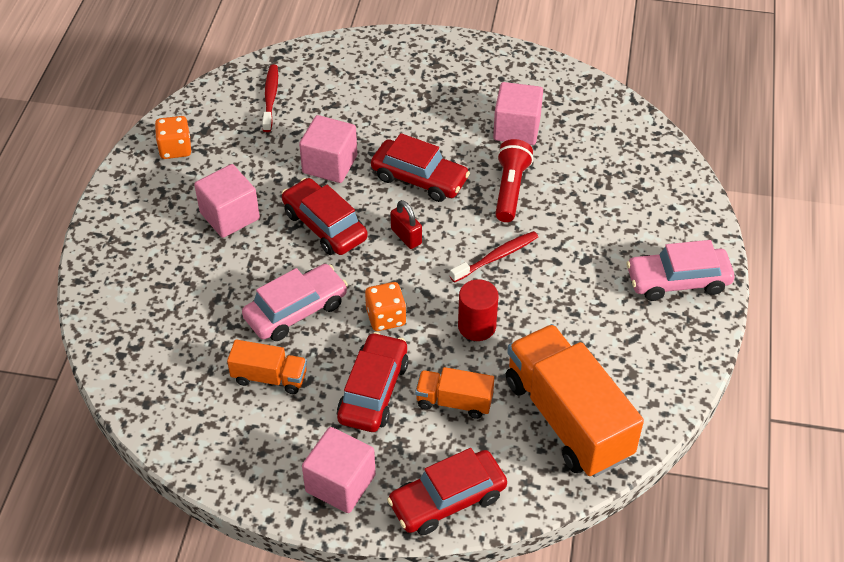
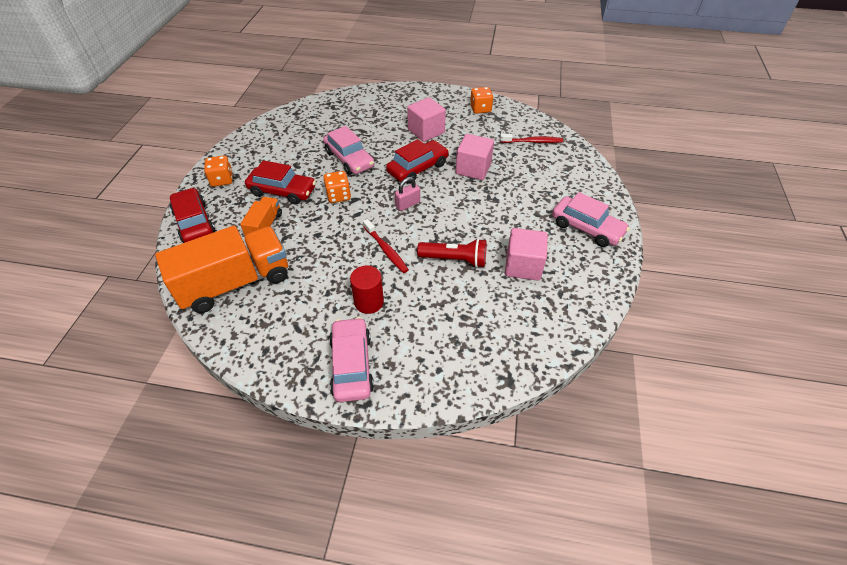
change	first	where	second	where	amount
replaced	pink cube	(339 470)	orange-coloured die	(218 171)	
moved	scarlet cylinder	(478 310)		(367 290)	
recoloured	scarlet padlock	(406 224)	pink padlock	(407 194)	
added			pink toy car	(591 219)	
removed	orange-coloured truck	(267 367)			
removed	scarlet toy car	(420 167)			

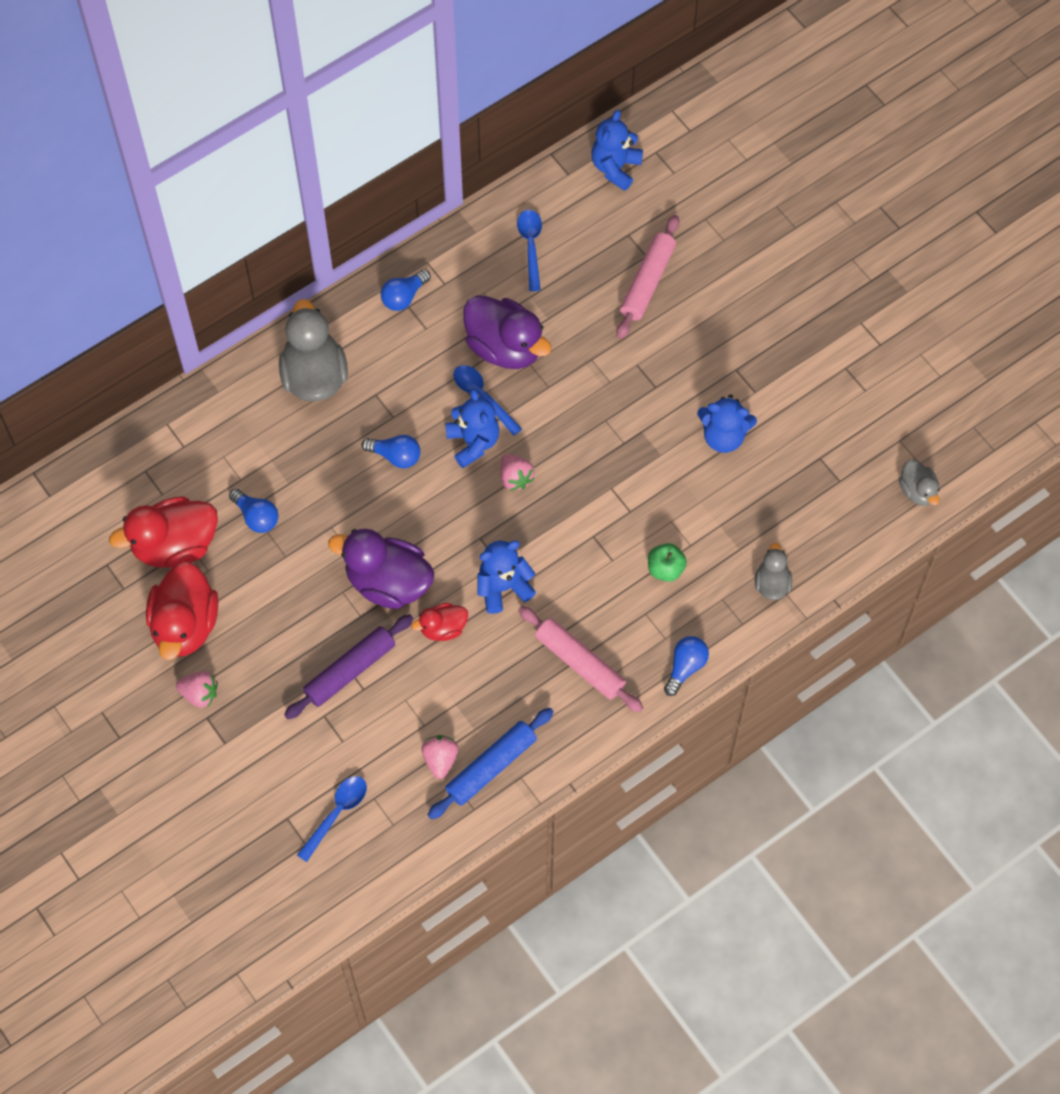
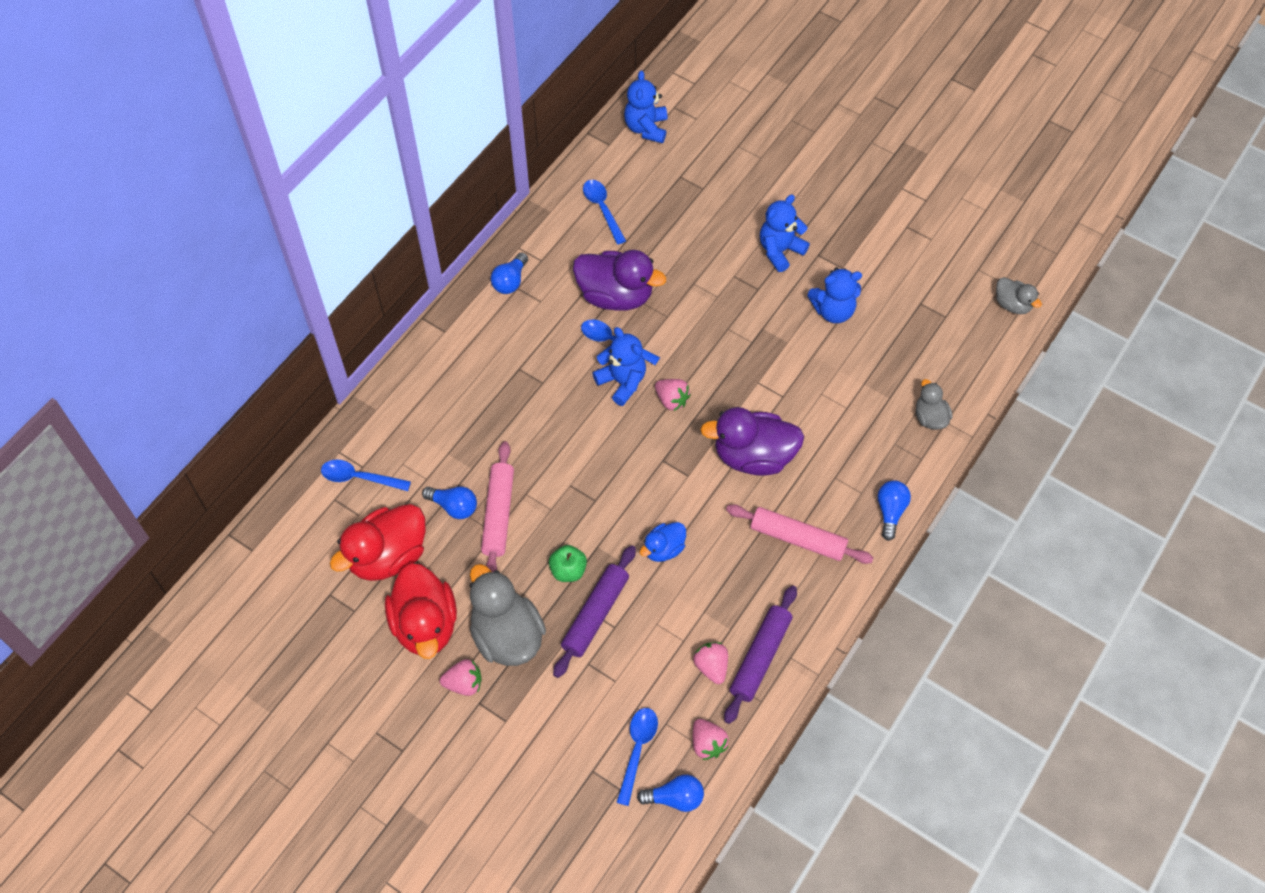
change	first	where	second	where	amount
added			blue teaspoon	(366 475)	
moved	grey duck	(313 350)		(508 615)	
moved	pink rolling pin	(648 277)		(497 506)	
moved	leaf-green apple fruit	(667 562)		(568 563)	
moved	blue lightbulb	(390 451)		(670 793)	
recoloured	scarlet duck	(439 622)	blue duck	(663 542)	
added			pink strawberry	(711 739)	
moved	royal purple duck	(381 569)		(752 441)	
recoloured	blue rolling pin	(491 763)	royal purple rolling pin	(760 654)	
moved	blue teddy bear	(506 577)		(785 233)	

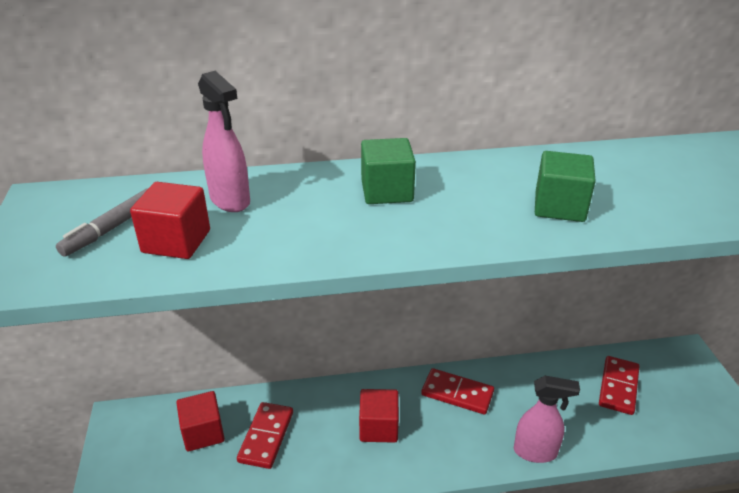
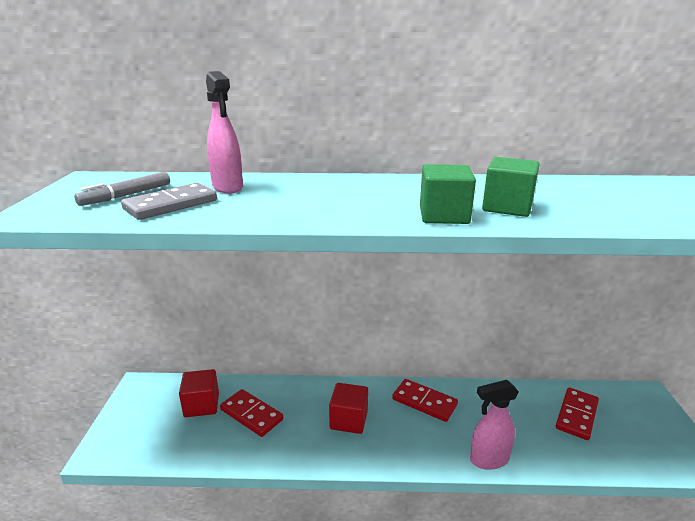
change	first	where	second	where	amount
replaced	scarlet cube	(170 220)	grey domino	(169 201)	
turned	scarlet domino	(265 435)		(251 413)	75 degrees counterclockwise
moved	leaf-green cube	(388 171)		(448 194)	
turned	pink spray cleaner	(547 419)		(494 425)	150 degrees clockwise

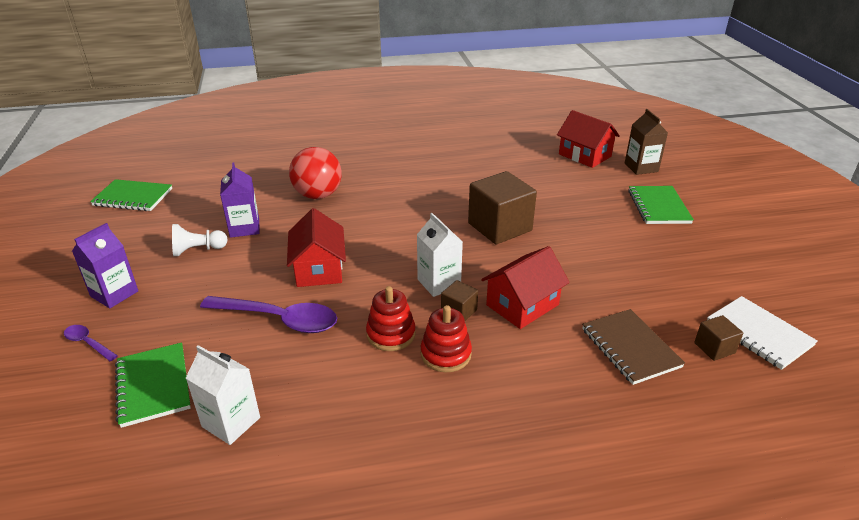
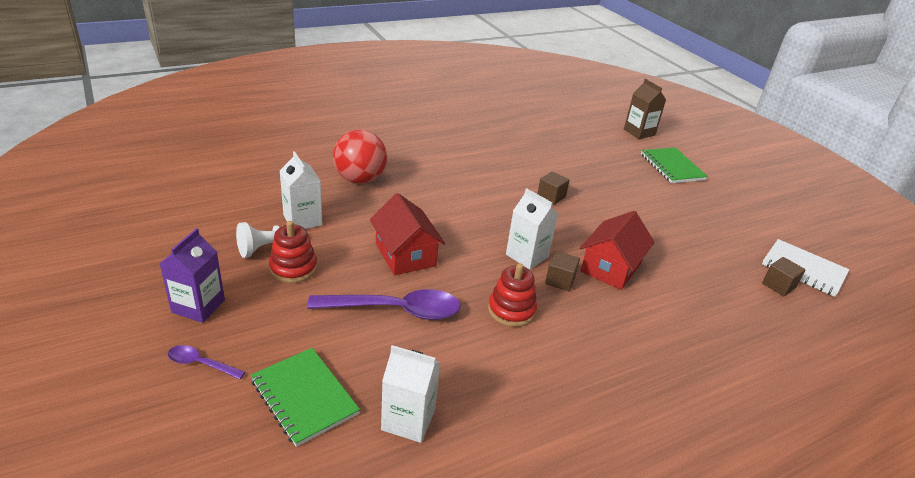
change	first	where	second	where	amount
moved	scarlet stacking rings	(446 338)		(293 252)	
recoloured	royal purple juice carton	(240 200)	pure white juice carton	(301 190)	
resized	russet cube	(502 207)		(553 188)	x0.48
removed	leaf-green exercise book	(131 195)			
removed	scarlet toy house	(588 139)			
removed	russet exercise book	(633 347)			

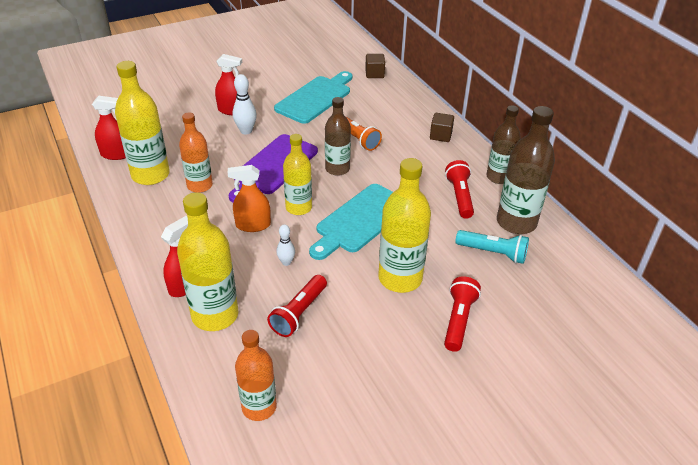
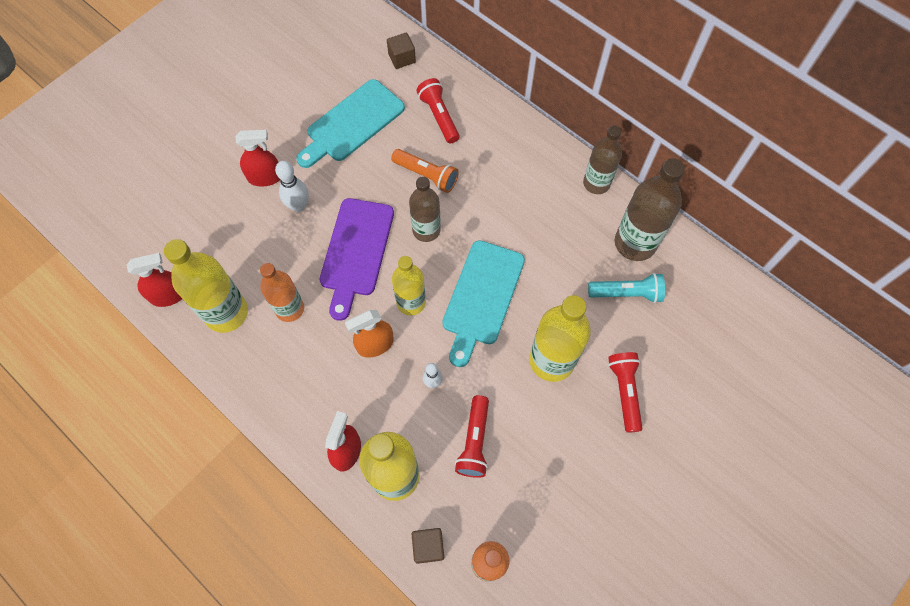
change	first	where	second	where	amount
turned	aqua bread board	(313 97)		(350 123)	150 degrees counterclockwise
moved	russet cube	(442 127)		(428 546)	
moved	scarlet flashlight	(459 189)		(438 110)	

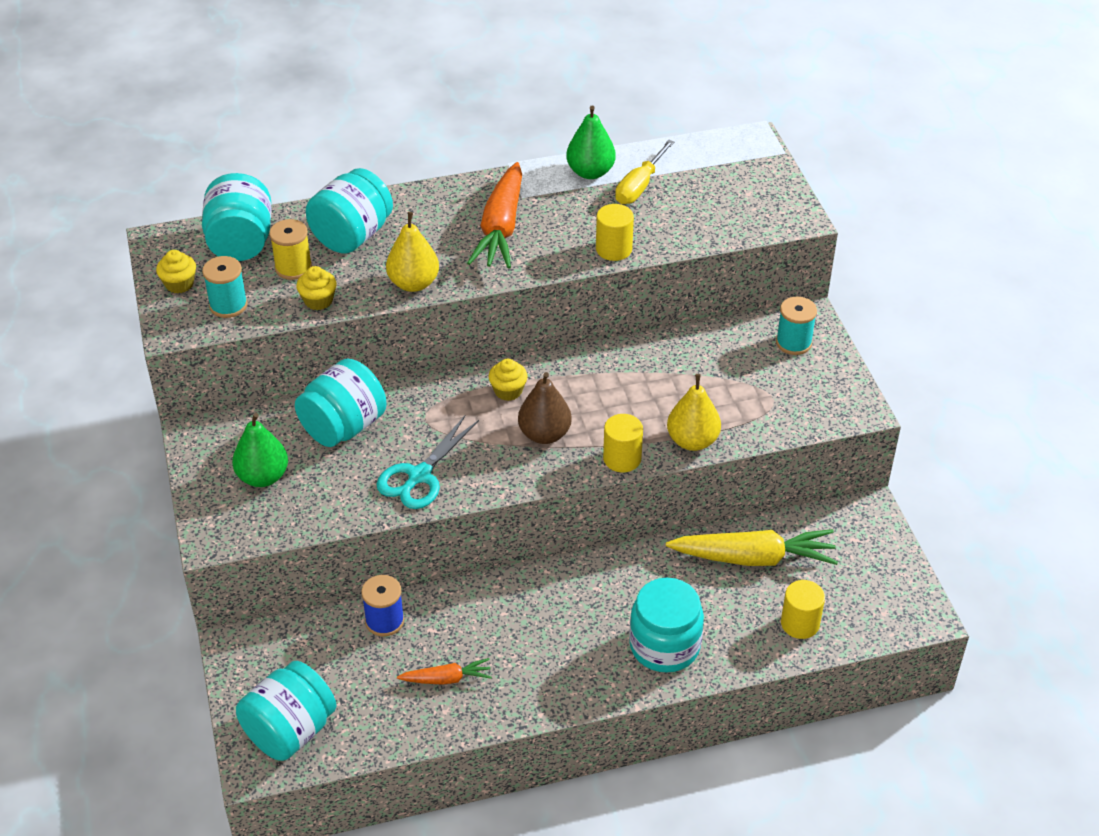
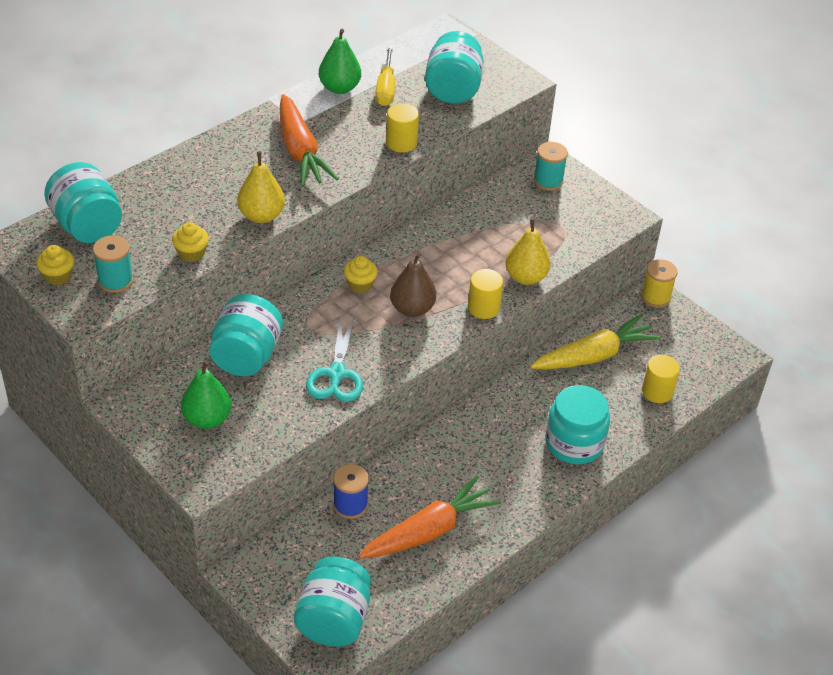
change	first	where	second	where	amount
resized	orange-coloured carrot	(444 671)		(429 517)	x1.92
moved	aqua jam jar	(349 211)		(454 67)	
moved	yellow reel of thread	(290 249)		(659 283)	

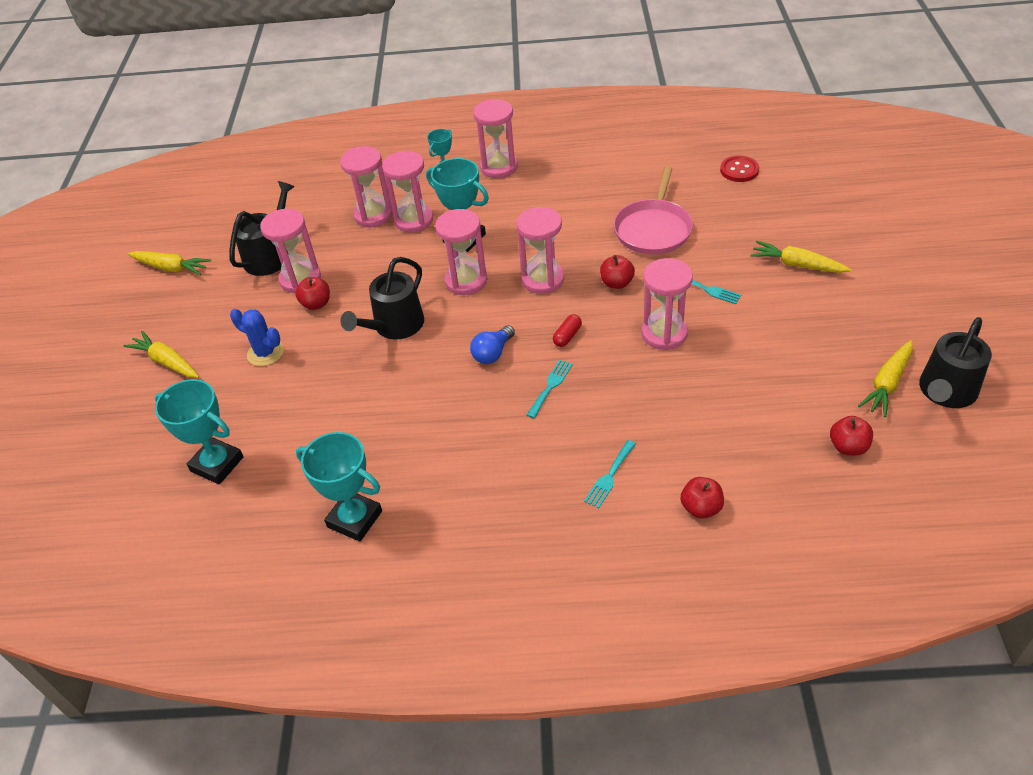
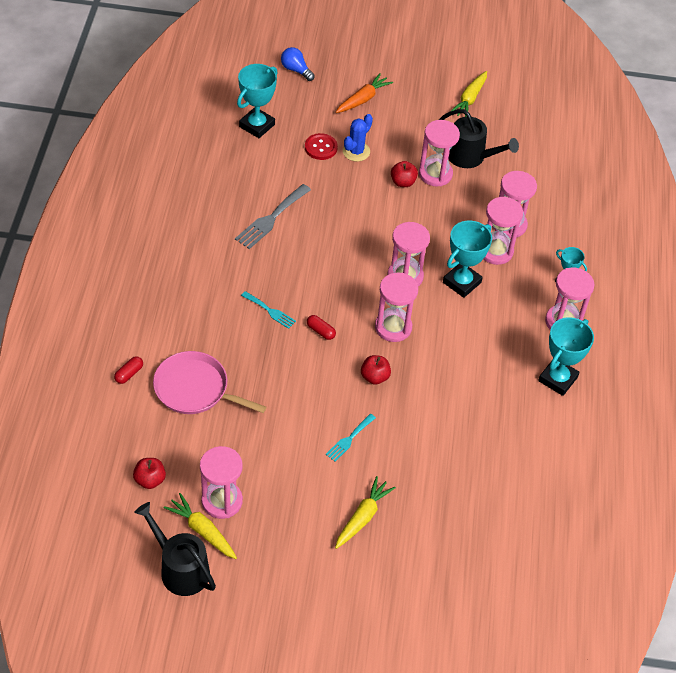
change	first	where	second	where	amount
replaced	scarlet apple fruit	(702 498)	scarlet pill	(128 370)	
moved	pink frying pan	(653 210)		(209 382)	
moved	pink sandglass	(667 304)		(221 482)	
added			grey dinner fork	(273 216)	
moved	blue lightbulb	(492 344)		(298 64)	
moved	scarlet shirt button	(739 168)		(321 146)	
recoloured	yellow carrot	(161 354)	orange-coloured carrot	(364 93)	
moved	aqua trophy	(339 487)		(566 356)	
removed	black watering can	(382 298)			
removed	aqua dinner fork	(610 474)			

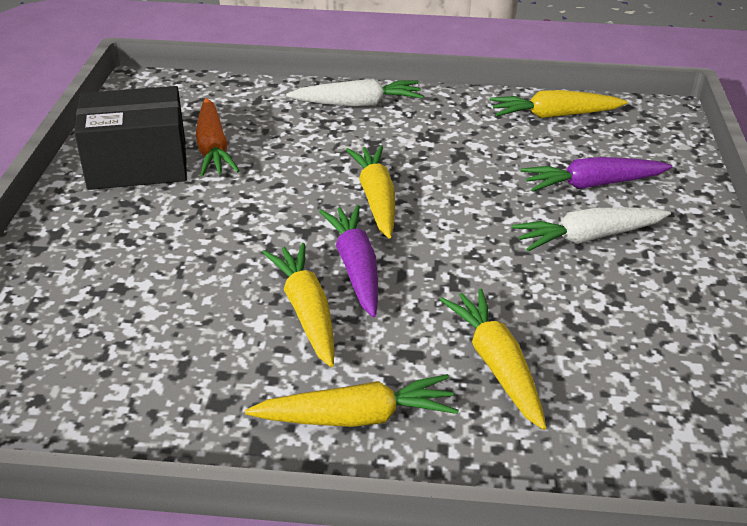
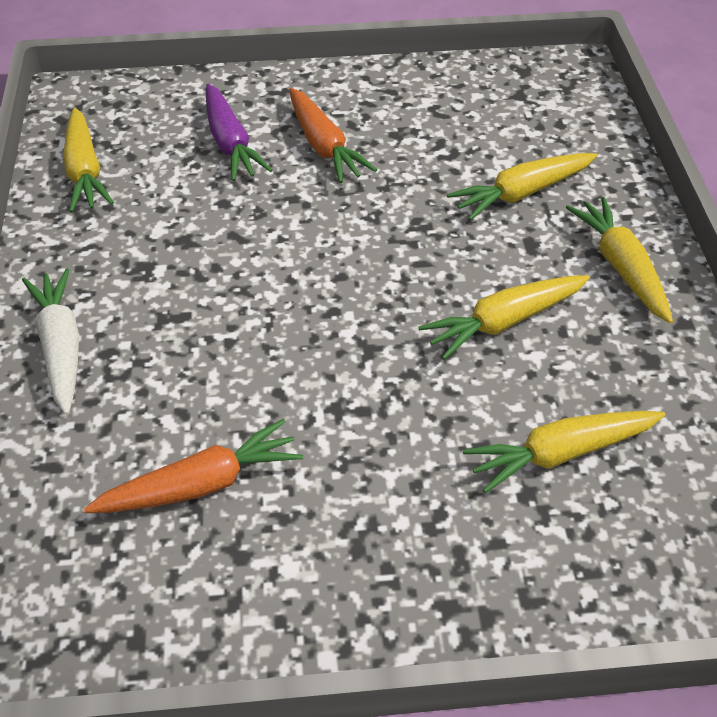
change	first	where	second	where	amount
recoloured	pure white carrot	(591 229)	orange-coloured carrot	(333 135)	
moved	yellow carrot	(370 192)		(564 452)	
removed	black package	(130 138)			
removed	royal purple carrot	(348 261)			

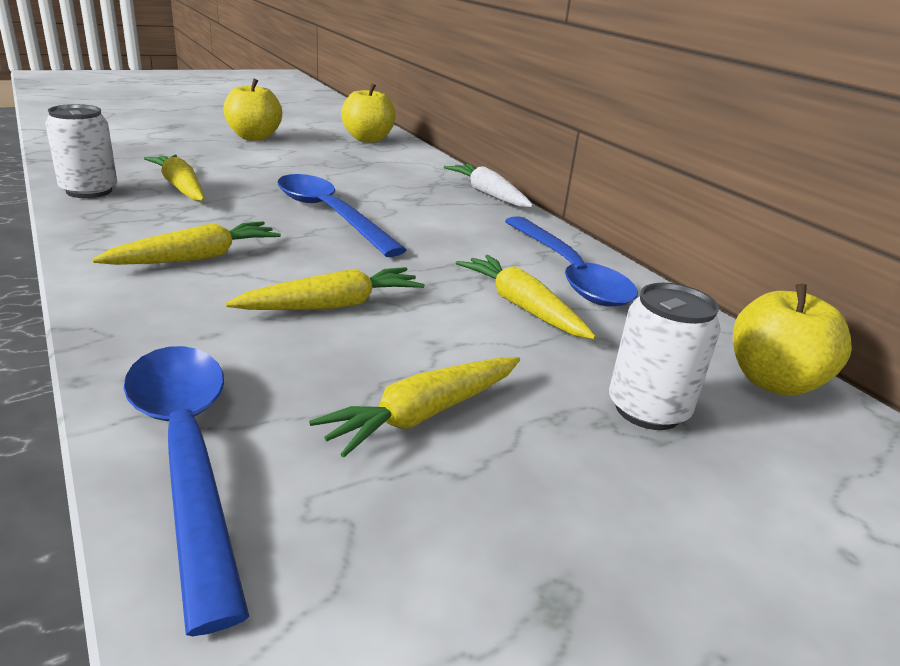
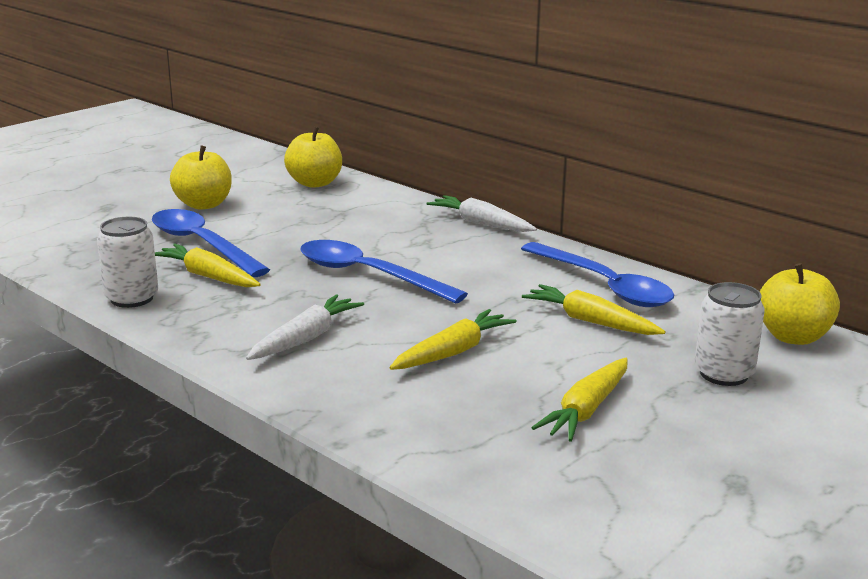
change	first	where	second	where	amount
moved	blue teaspoon	(186 491)		(211 243)	
recoloured	yellow carrot	(186 243)	pure white carrot	(305 327)	

